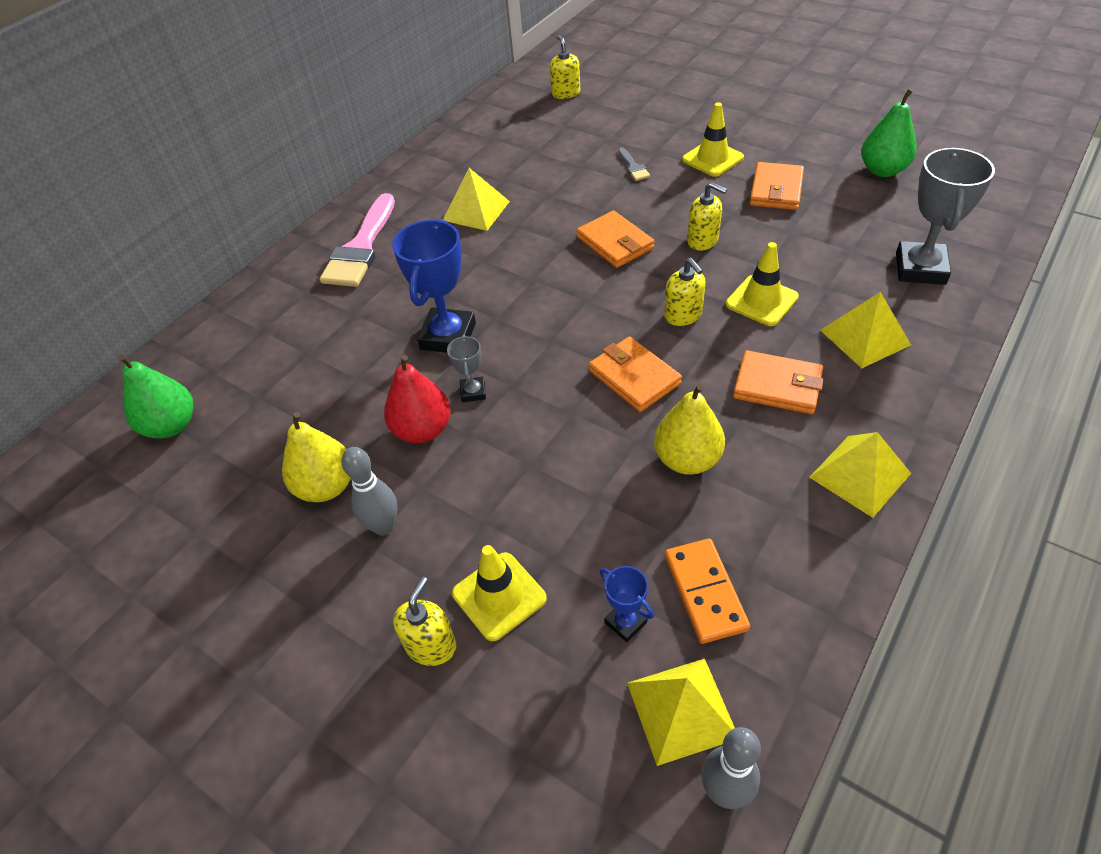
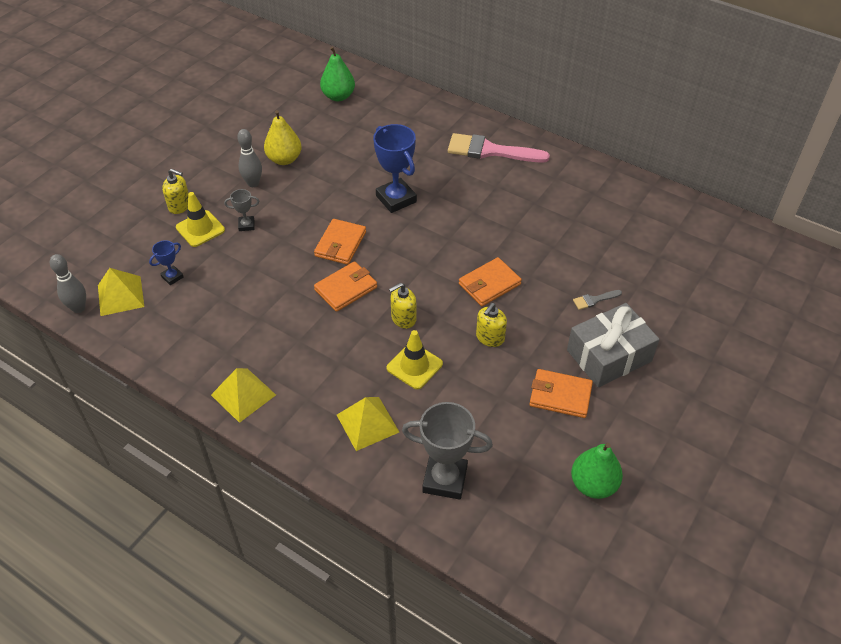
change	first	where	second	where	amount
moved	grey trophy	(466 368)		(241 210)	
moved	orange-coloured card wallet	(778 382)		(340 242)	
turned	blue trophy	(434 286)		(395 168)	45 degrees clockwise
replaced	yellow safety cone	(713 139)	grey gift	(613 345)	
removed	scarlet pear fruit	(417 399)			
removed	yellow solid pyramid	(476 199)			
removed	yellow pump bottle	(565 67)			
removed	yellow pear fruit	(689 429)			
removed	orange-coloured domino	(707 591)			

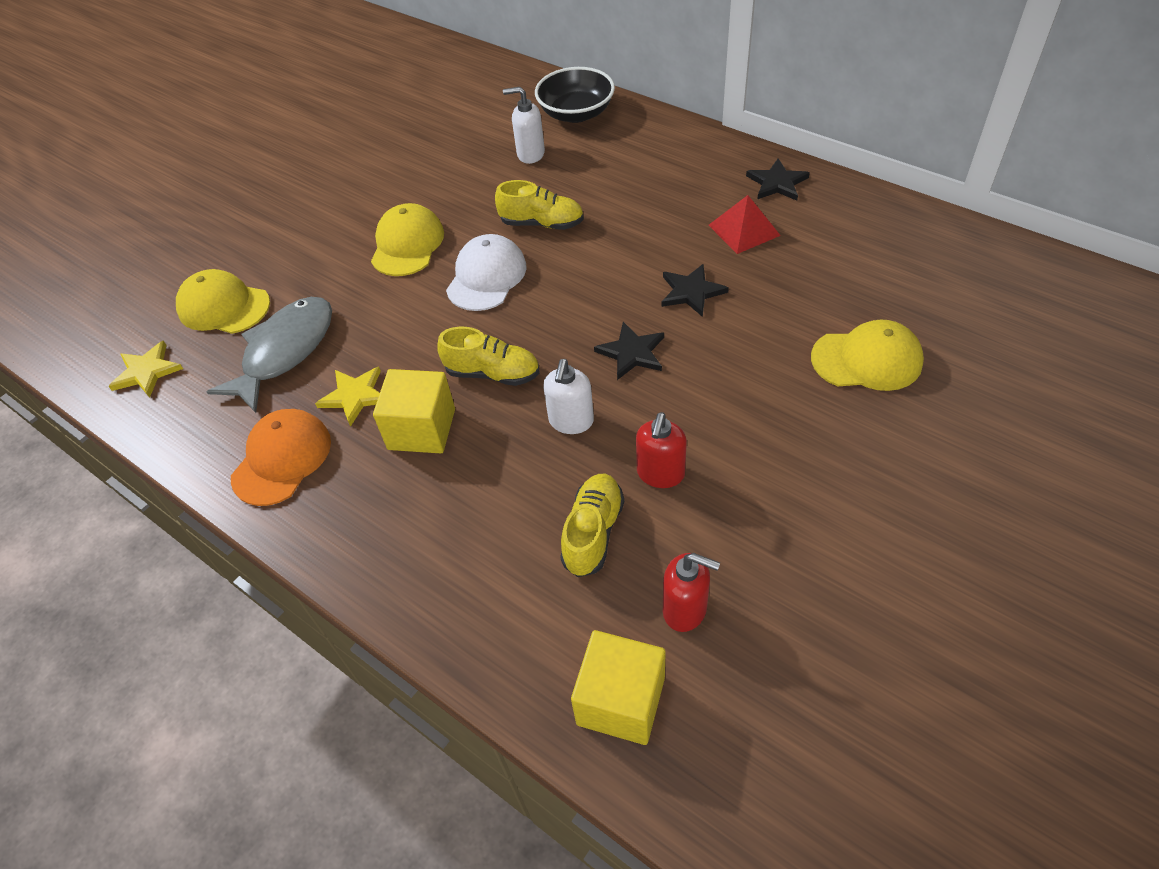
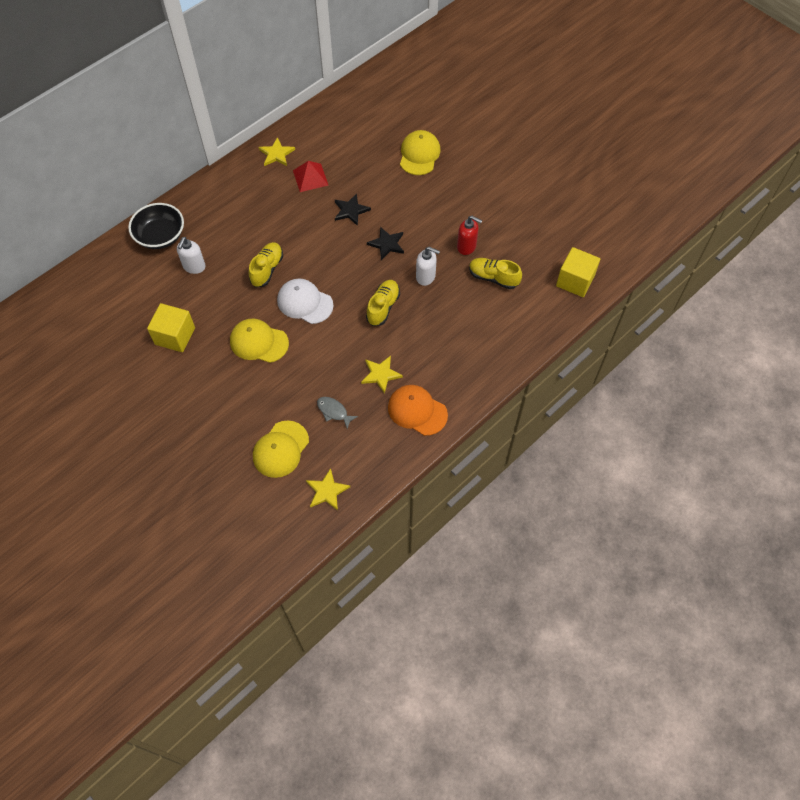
change	first	where	second	where	amount
moved	yellow cube	(414 411)		(171 327)	
recoloured	black star	(778 179)	yellow star	(277 151)	
resized	grey toy fish	(269 355)		(337 413)	x0.48
removed	scarlet pump bottle	(691 592)			

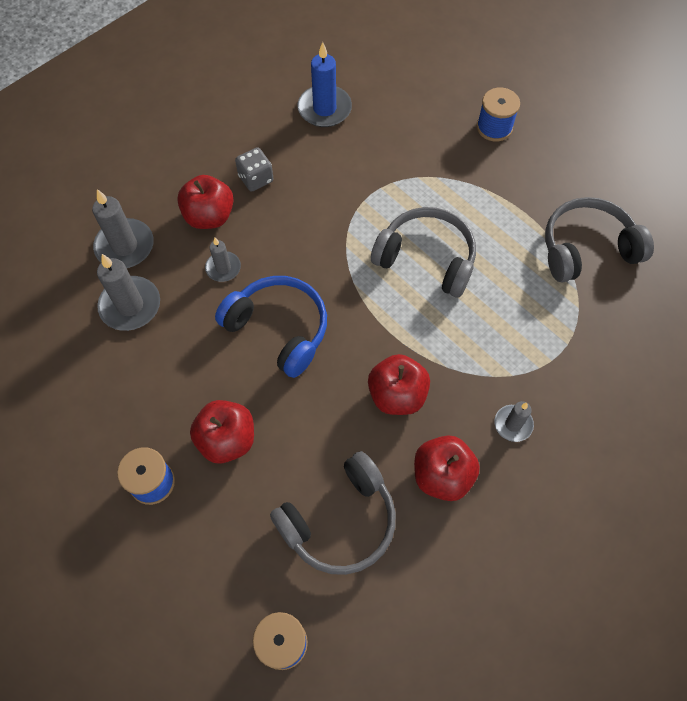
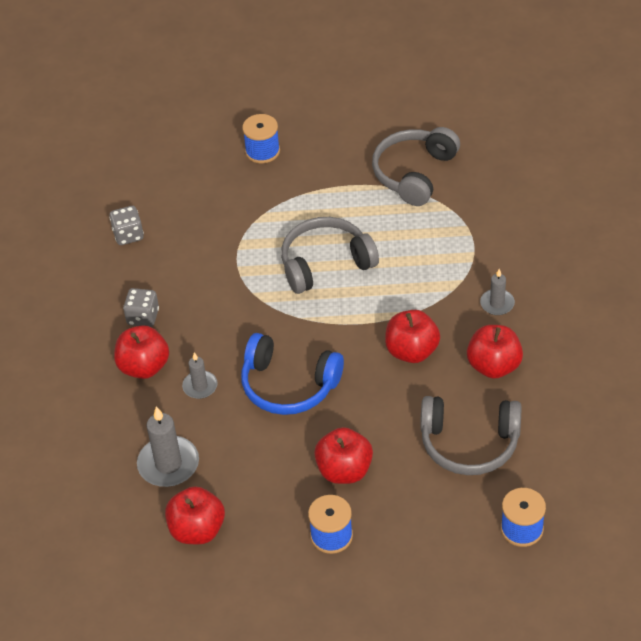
change	first	where	second	where	amount
replaced	blue candle	(325 84)	grey die	(126 225)	
added			scarlet apple fruit	(195 515)	
turned	blue headphones	(271 327)		(292 374)	150 degrees counterclockwise
turned	grey headphones	(333 513)		(471 435)	90 degrees clockwise
removed	grey candle	(123 228)			

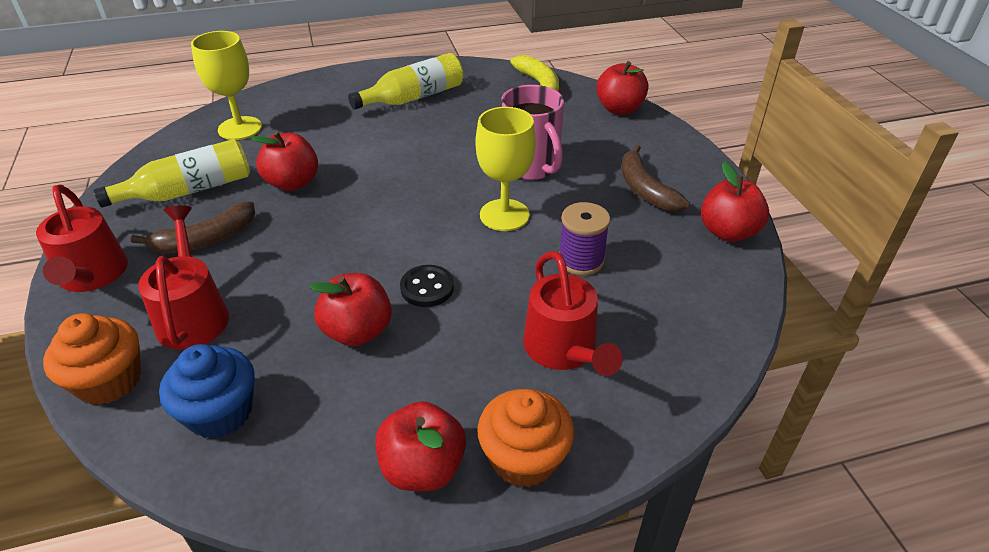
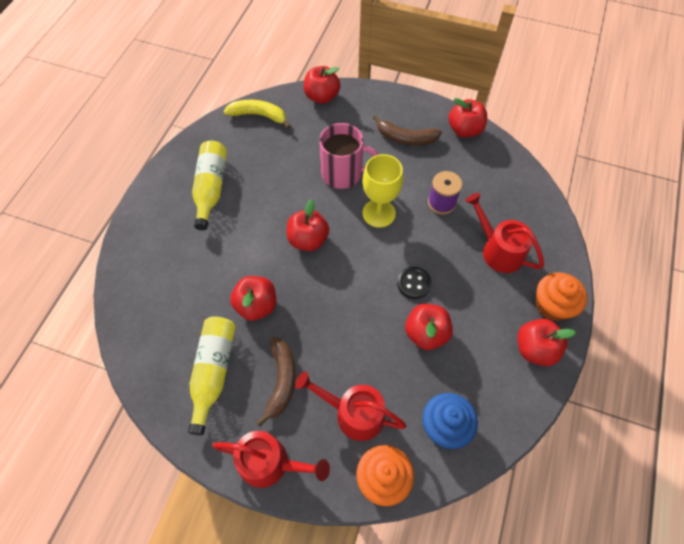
change	first	where	second	where	amount
added			scarlet apple fruit	(308 225)	
turned	scarlet watering can	(573 313)		(504 233)	150 degrees counterclockwise
removed	yellow goblet	(226 85)			

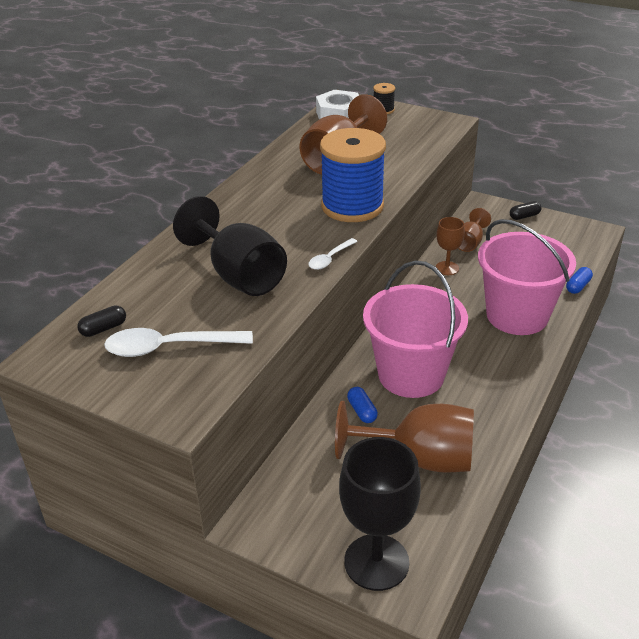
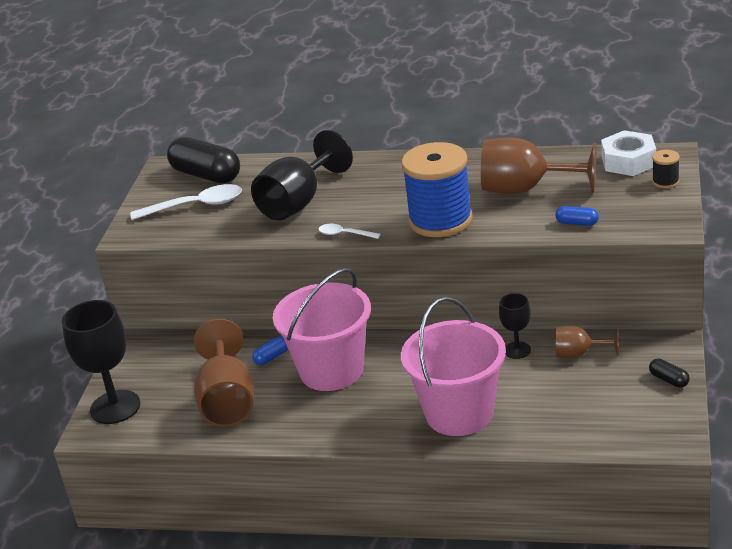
change	first	where	second	where	amount
turned	pure white teaspoon	(178 342)		(186 202)	105 degrees clockwise
resized	black pill	(101 321)		(203 160)	x2.25
recoloured	russet goblet	(450 246)	black goblet	(515 326)	
moved	blue pill	(579 280)		(577 216)	

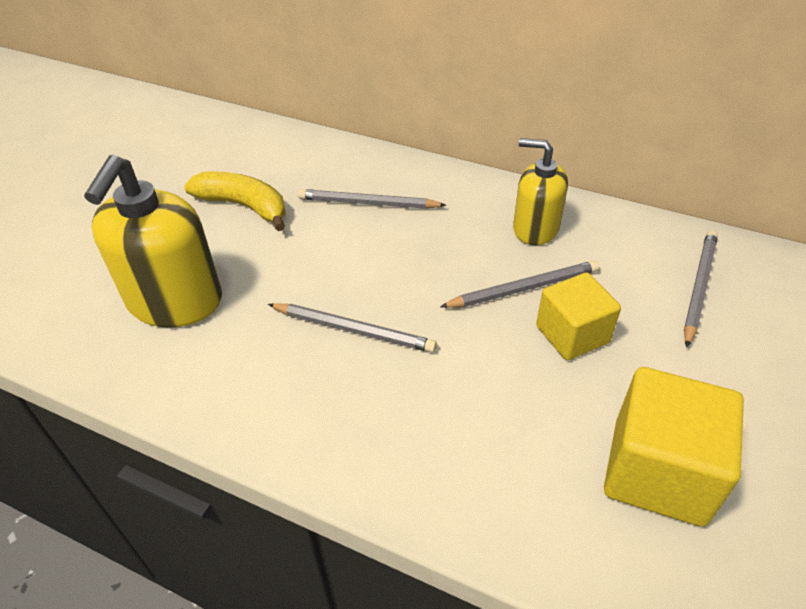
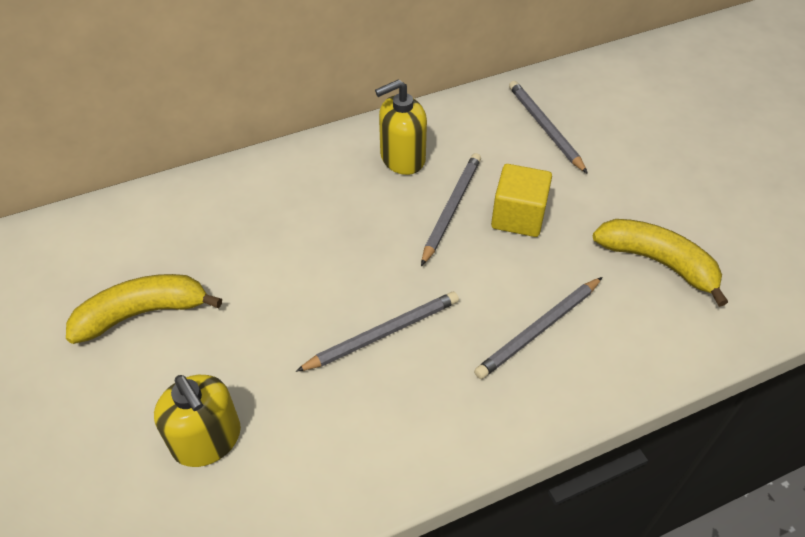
change	first	where	second	where	amount
resized	yellow pump bottle	(153 241)		(197 421)	x0.63
moved	grey lead pencil	(372 199)		(538 328)	
replaced	yellow cube	(674 447)	yellow toy banana	(660 263)	

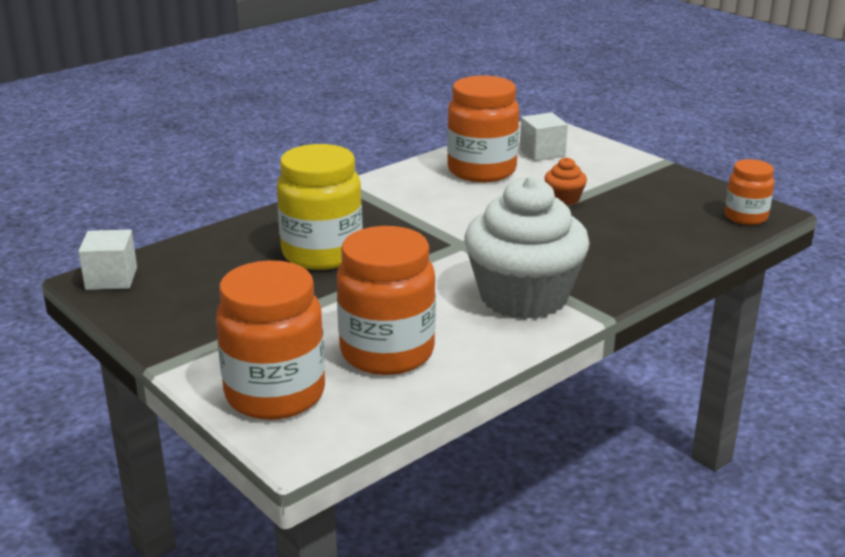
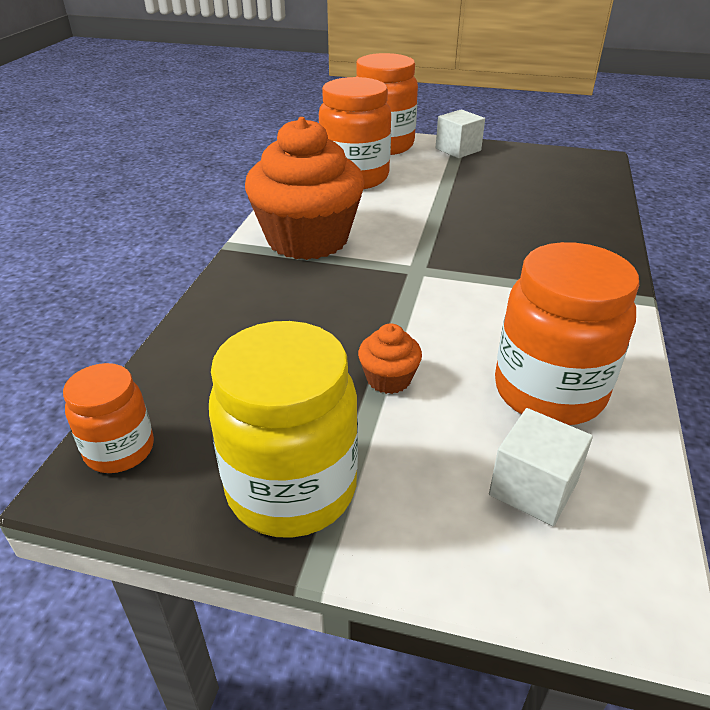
change	first	where	second	where	amount
moved	yellow jam jar	(320 207)		(283 429)	
recoloured	pure white fairy cake	(527 247)	orange-coloured fairy cake	(305 188)	
moved	pure white cube	(107 260)		(460 133)	

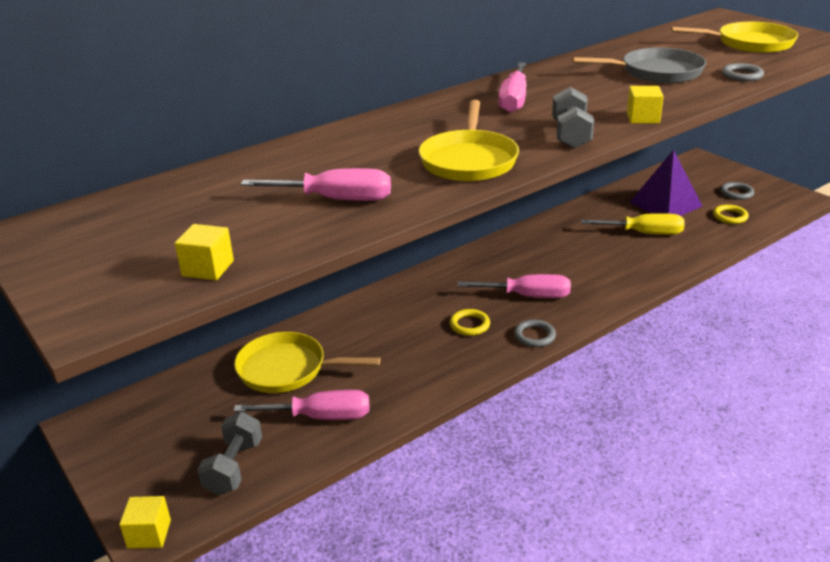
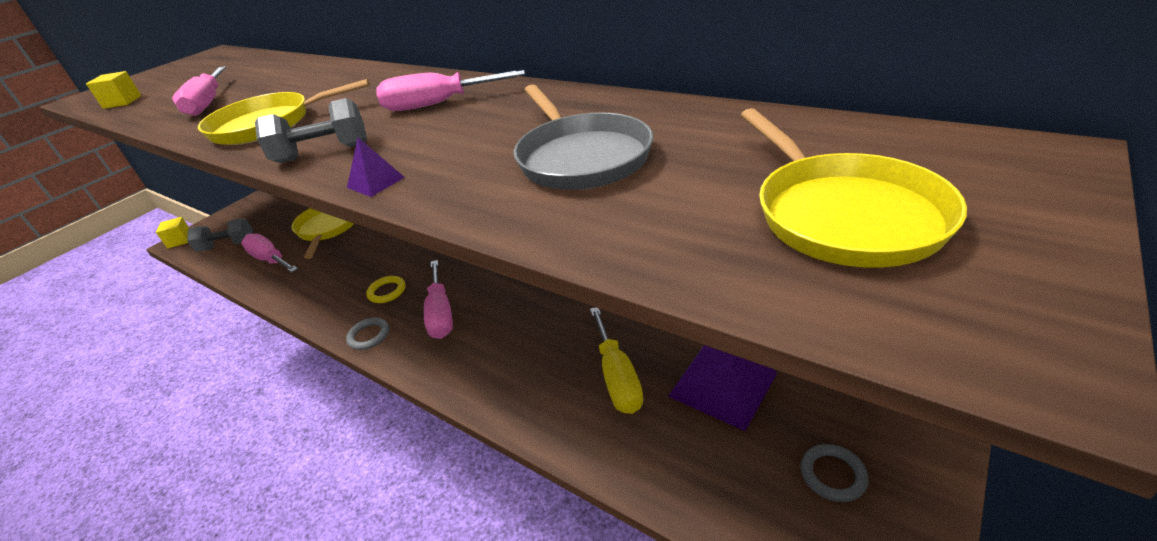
change	first	where	second	where	amount
turned	pink hand screwdriver	(301 405)		(269 253)	150 degrees clockwise
replaced	yellow cube	(645 105)	royal purple solid pyramid	(376 167)	
removed	yellow ring	(731 214)			
removed	grey ring	(743 72)			

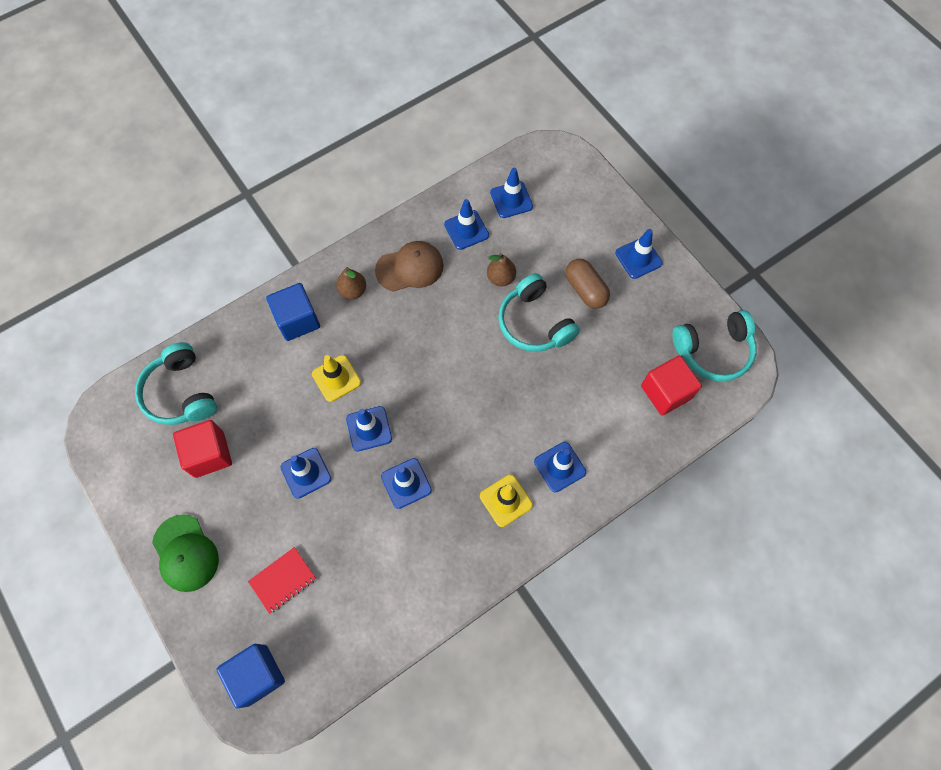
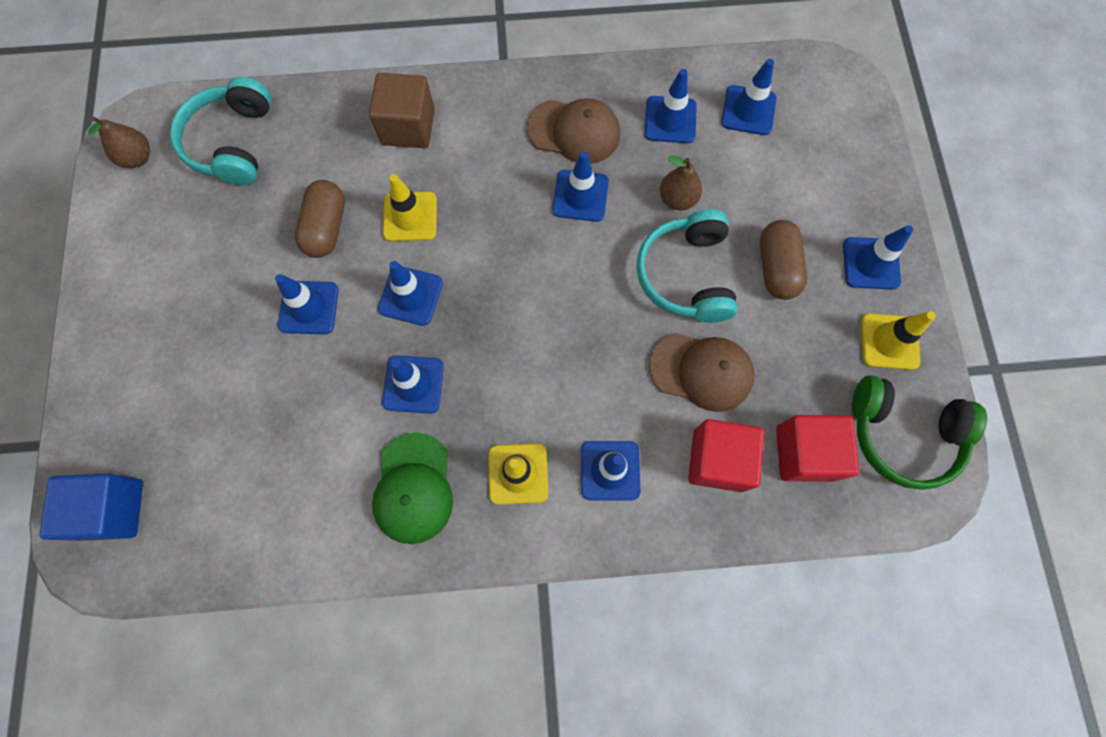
change	first	where	second	where	amount
moved	russet pear fruit	(351 283)		(119 142)	
added			russet pill	(320 219)	
recoloured	blue cube	(293 312)	russet cube	(402 110)	
moved	leaf-green cap	(185 553)		(412 488)	
added			blue safety cone	(581 186)	
added			russet cap	(702 372)	
moved	scarlet cube	(202 449)		(726 455)	
recoloured	aqua headphones	(714 346)	leaf-green headphones	(919 432)	
added			yellow safety cone	(898 340)	
removed	scarlet exercise book	(282 580)			

